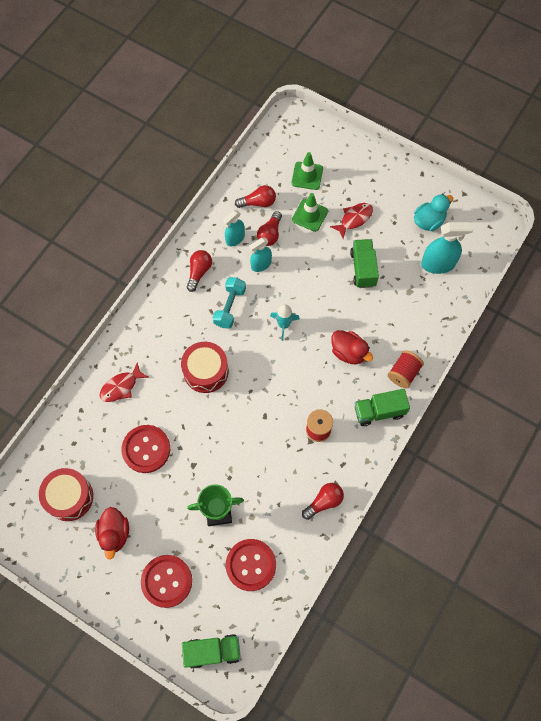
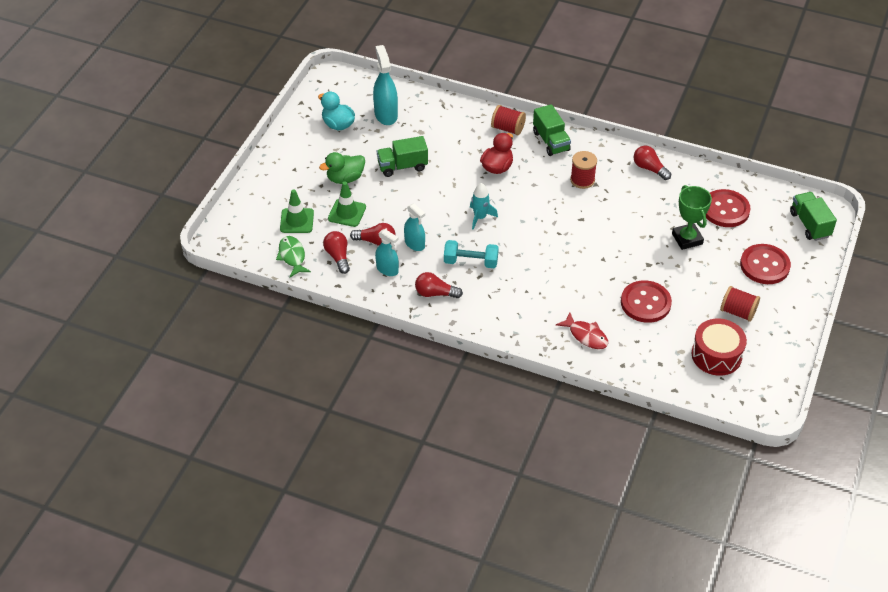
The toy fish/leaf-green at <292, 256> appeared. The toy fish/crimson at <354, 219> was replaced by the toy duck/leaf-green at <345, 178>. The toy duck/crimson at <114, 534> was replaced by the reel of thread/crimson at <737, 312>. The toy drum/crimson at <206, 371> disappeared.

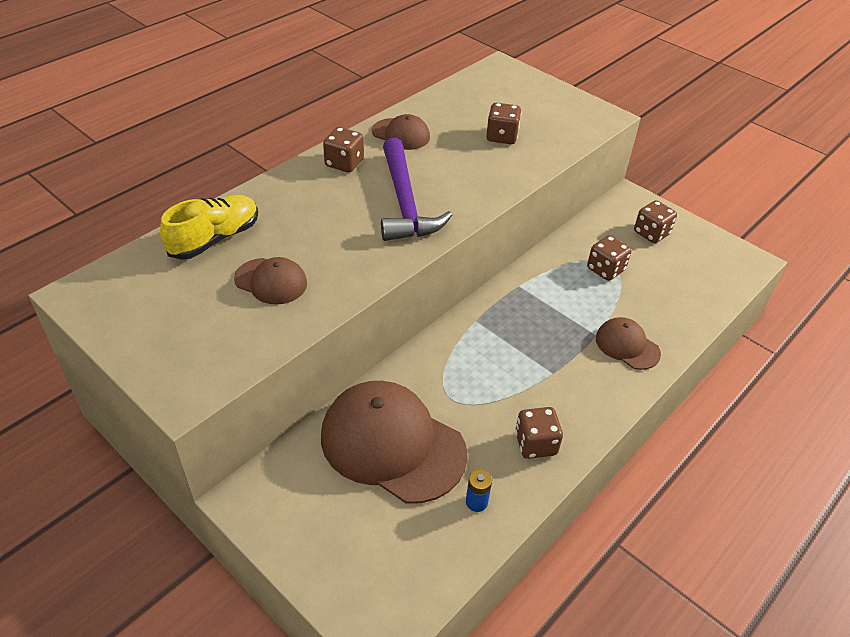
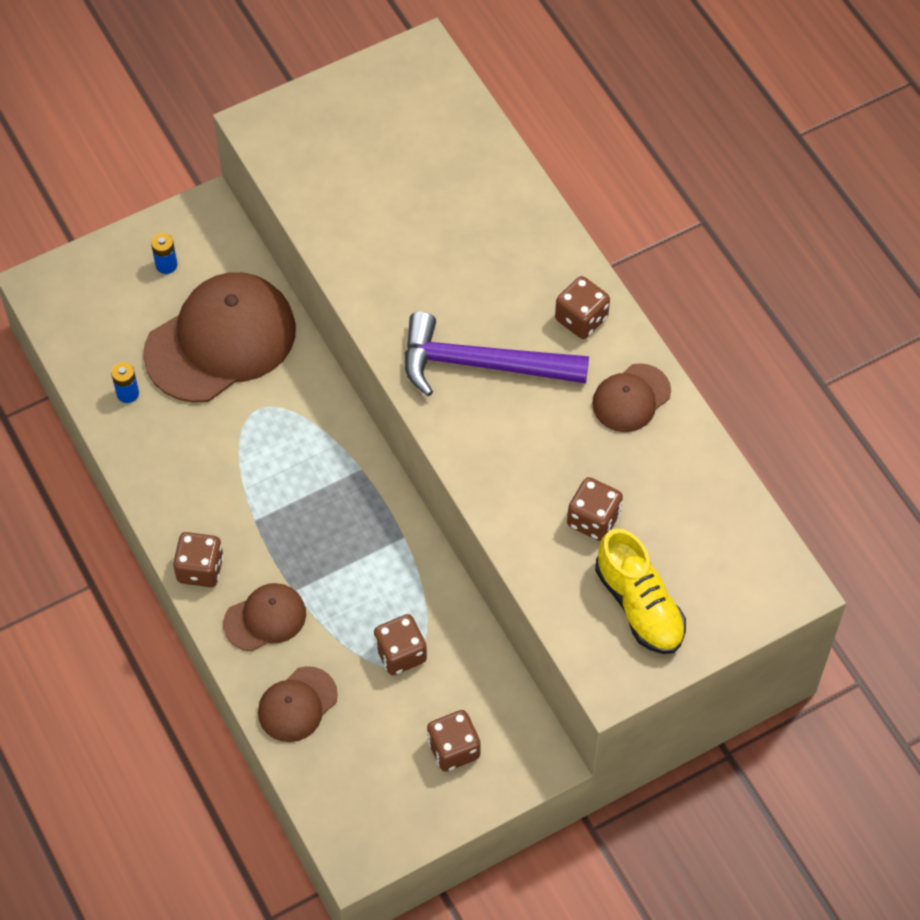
The power cell/royal blue at <166, 265> appeared. The die/russet moved from <535, 444> to <200, 569>. The peaked cap/russet moved from <271, 281> to <297, 704>. The sneaker/golden moved from <215, 239> to <639, 605>.

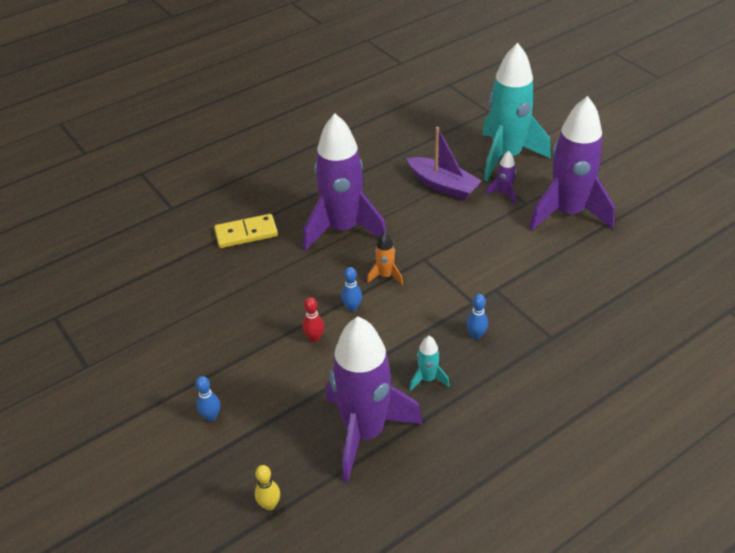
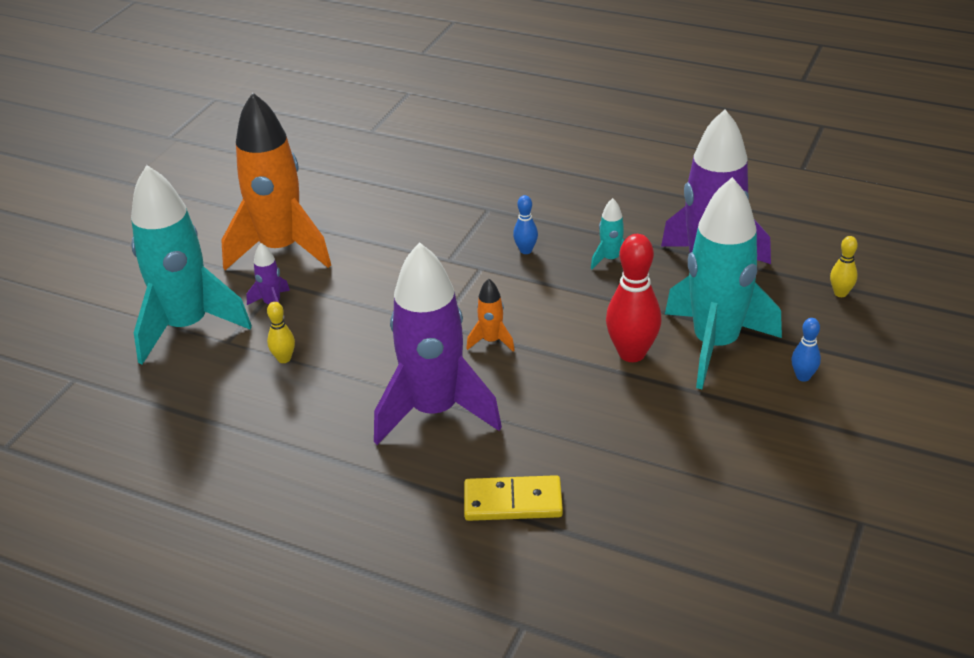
The spaceship/violet at <567, 213> became the spaceship/bright orange at <281, 249>. The sailboat/violet at <443, 185> was replaced by the tenpin/golden at <284, 359>. The domino tile/golden at <246, 233> turned 45 degrees counterclockwise. The tenpin/crimson at <314, 338> changed to 1.99 times the size. The spaceship/aqua at <715, 345> appeared. The tenpin/royal blue at <352, 307> disappeared.

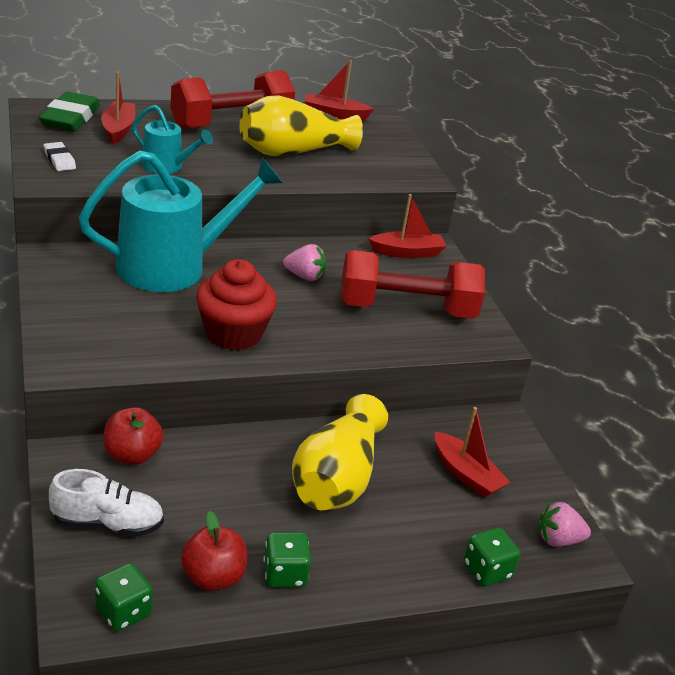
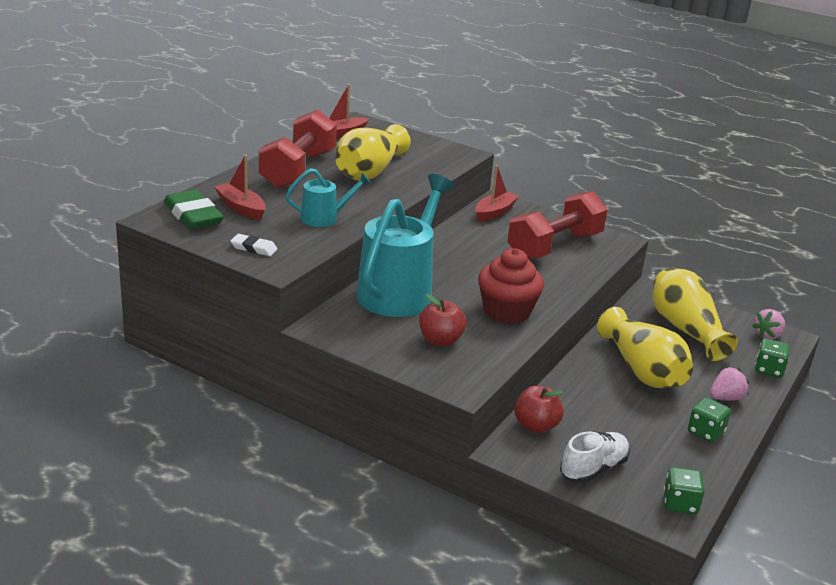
The toy apple/crimson moved from <213, 577> to <440, 340>. The sailboat/crimson at <466, 474> was replaced by the tall vase/golden at <685, 329>. The strawberry/pink moved from <304, 276> to <725, 398>.

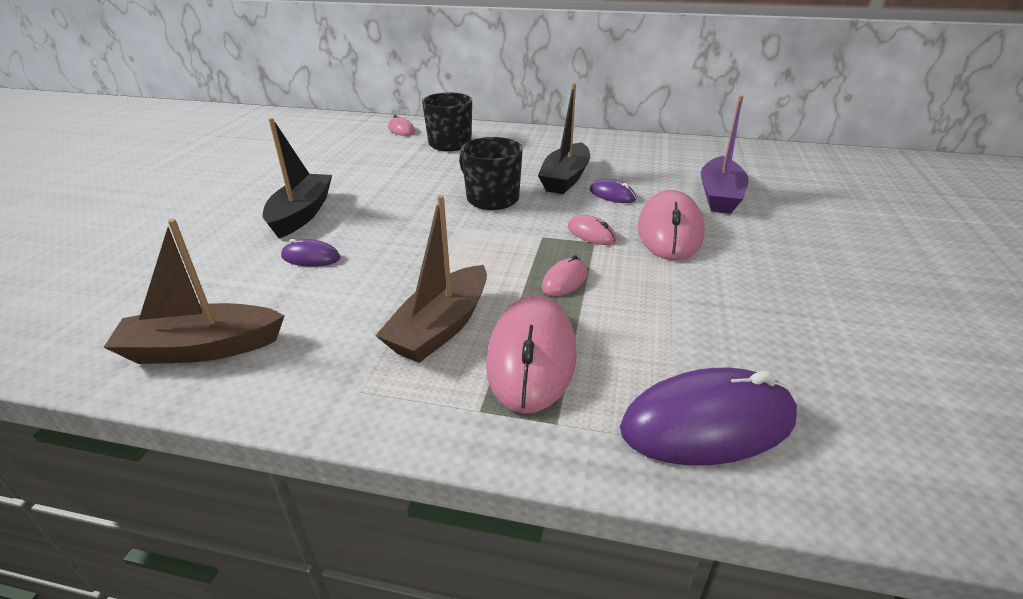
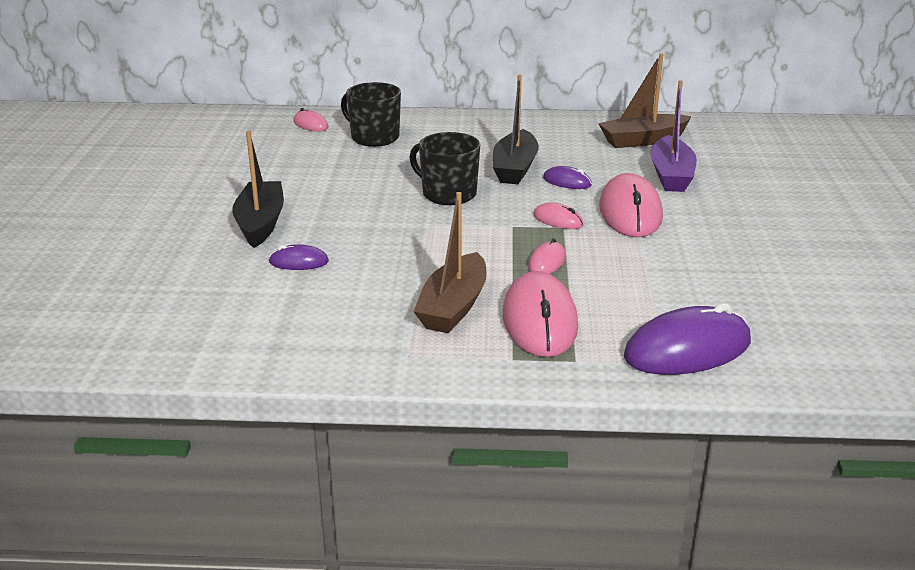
The sailboat/russet moved from <202, 348> to <642, 140>.

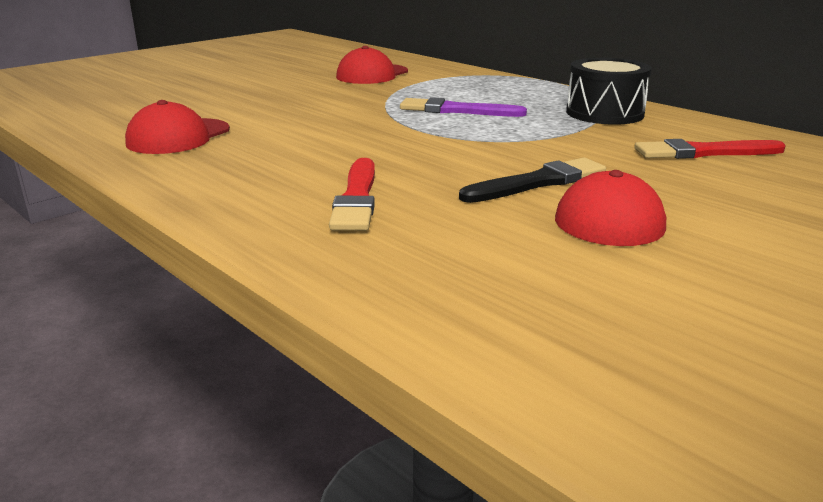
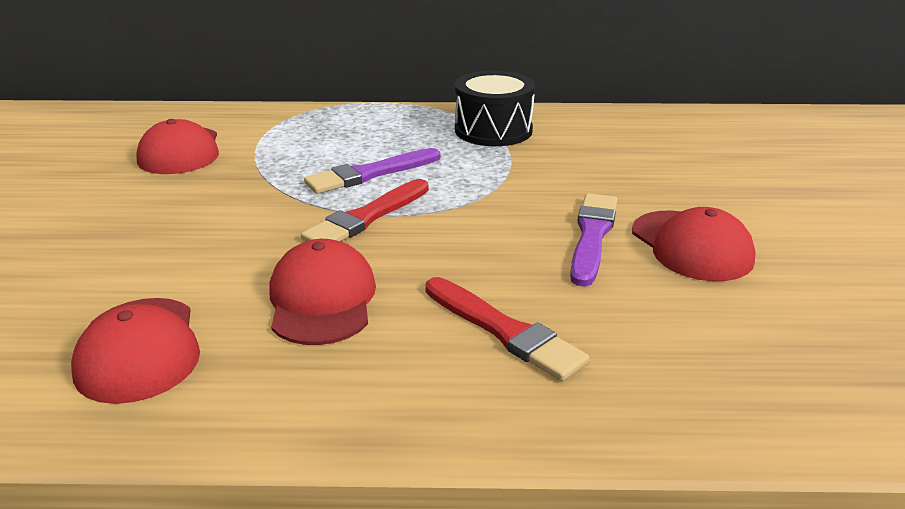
The peaked cap/crimson at <322, 299> appeared. The paintbrush/crimson moved from <704, 152> to <366, 217>. The paintbrush/ebony at <537, 182> became the paintbrush/violet at <592, 236>.

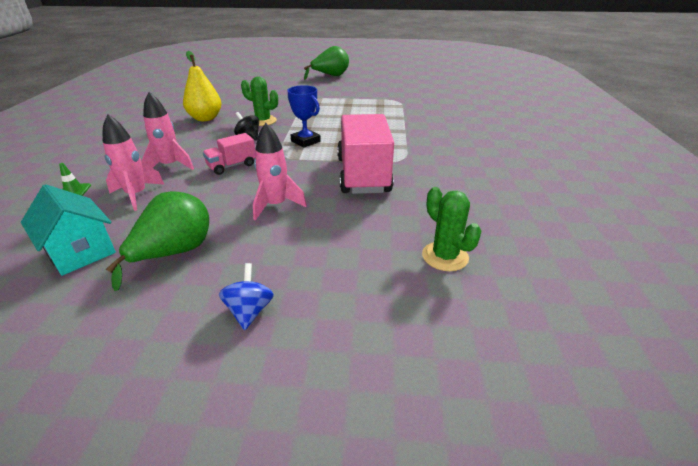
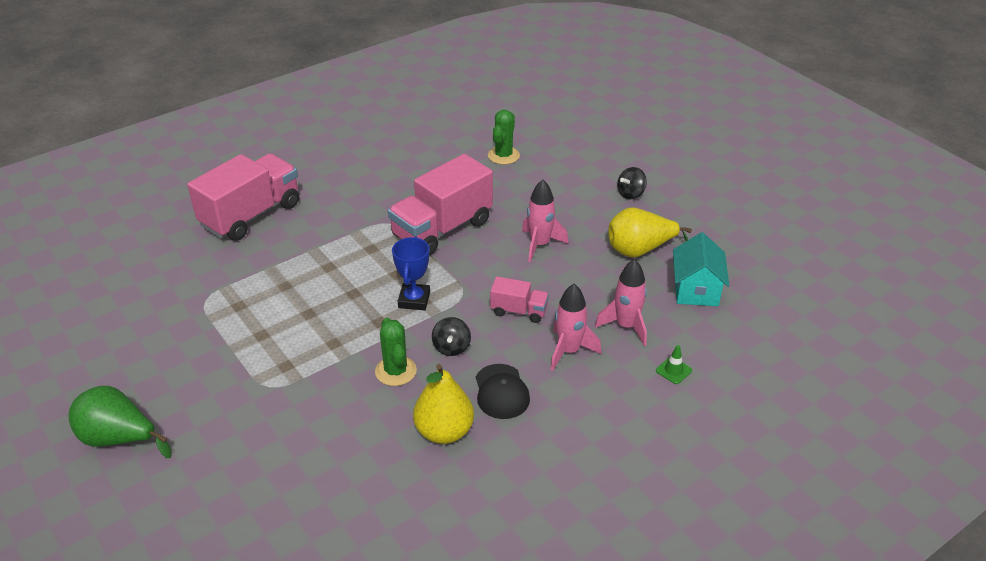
The toy truck/pink at <251, 215> appeared. The peaked cap/ebony at <501, 392> appeared. The pear fruit/leaf-green at <174, 253> became the pear fruit/golden at <639, 250>. The toy top/royal blue at <249, 311> became the toy top/ebony at <631, 194>.

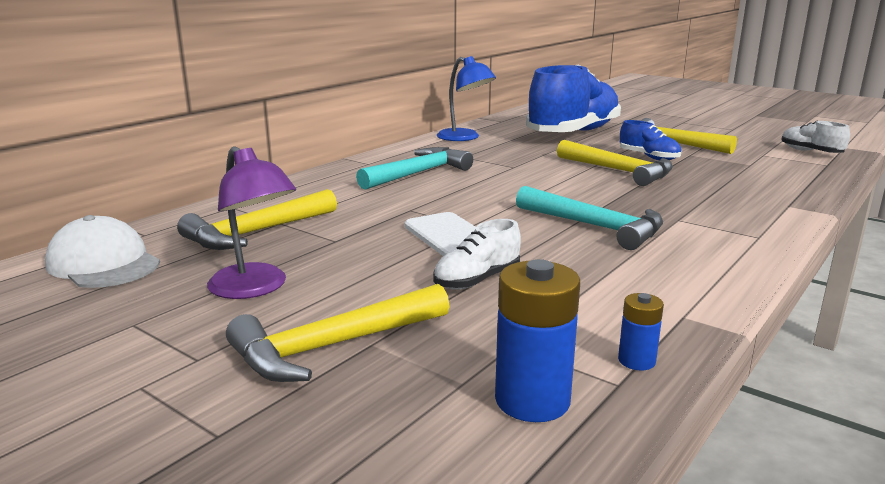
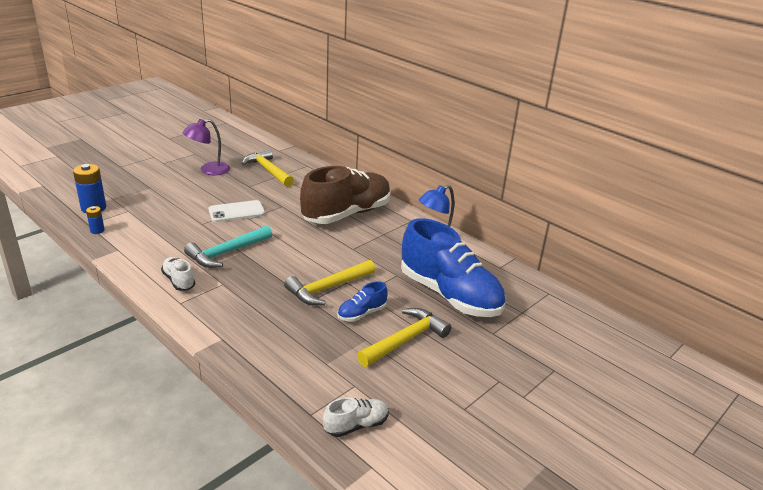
The sneaker/snow-white moved from <477, 280> to <179, 281>. The carpenter's hammer/aqua at <418, 173> was replaced by the sneaker/russet at <347, 214>. The peaked cap/snow-white at <103, 263> disappeared. The carpenter's hammer/golden at <334, 346> disappeared.

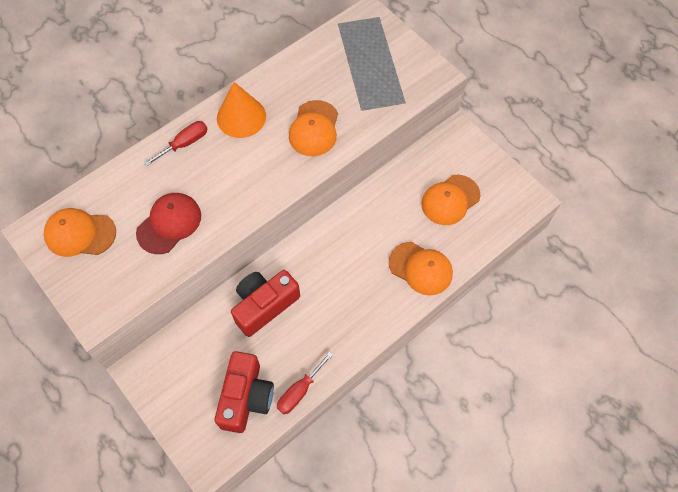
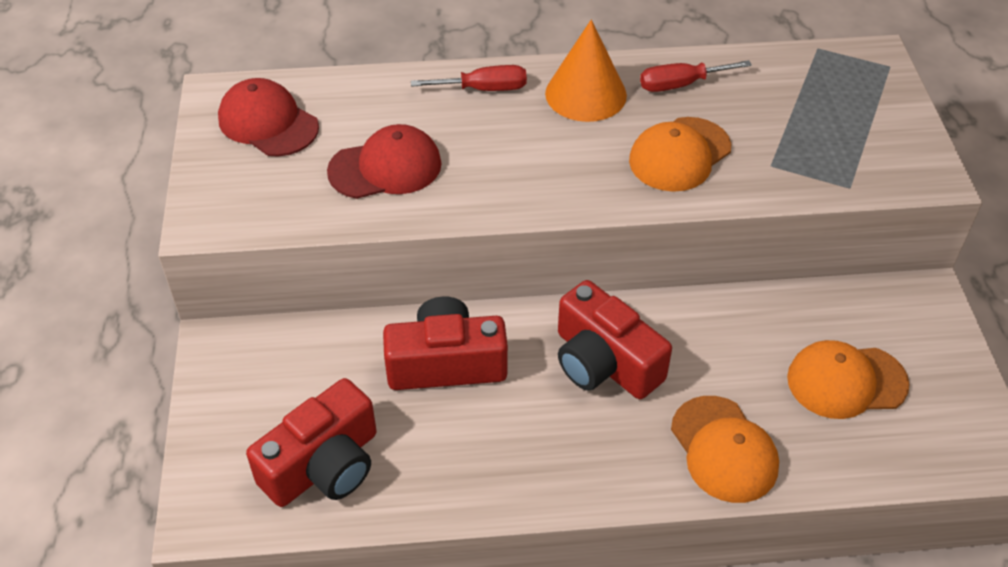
The peaked cap/bright orange at <80, 234> became the peaked cap/crimson at <268, 123>. The camera/crimson at <604, 362> appeared. The hand screwdriver/crimson moved from <299, 391> to <680, 84>.

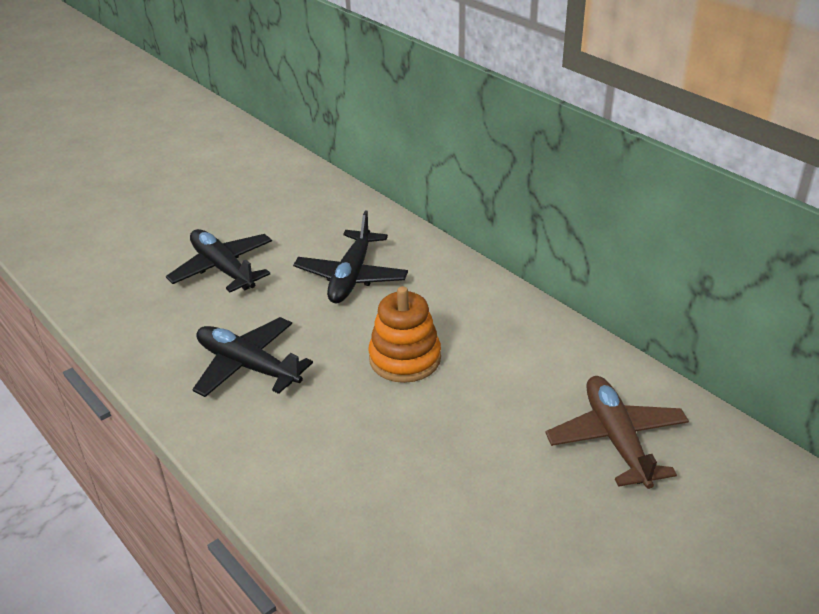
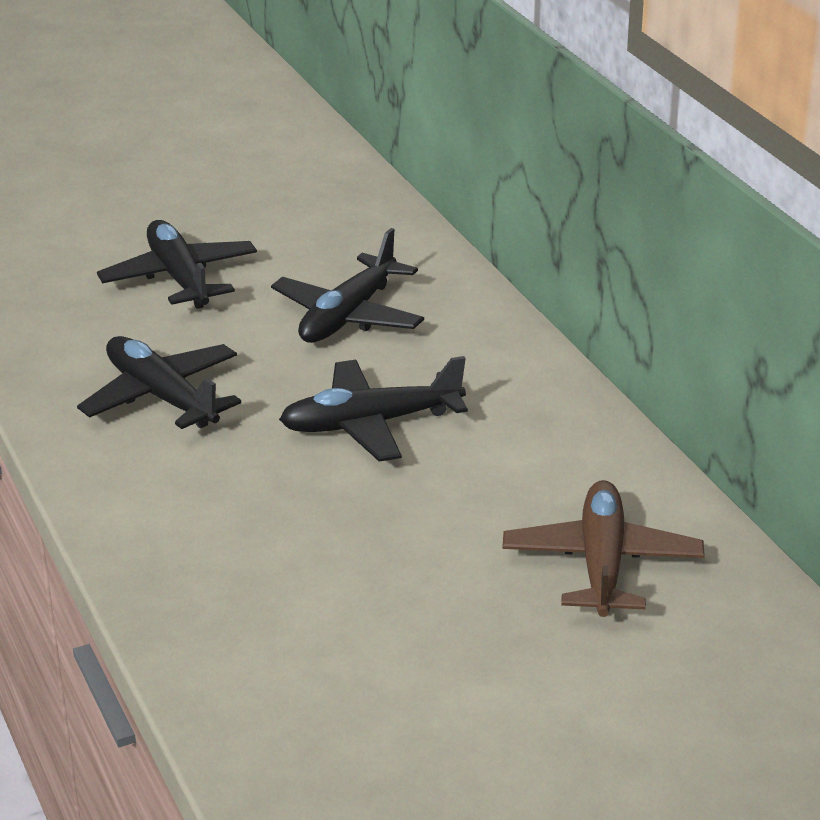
The ring stacker/bright orange at <405, 358> was replaced by the toy plane/ebony at <370, 424>.

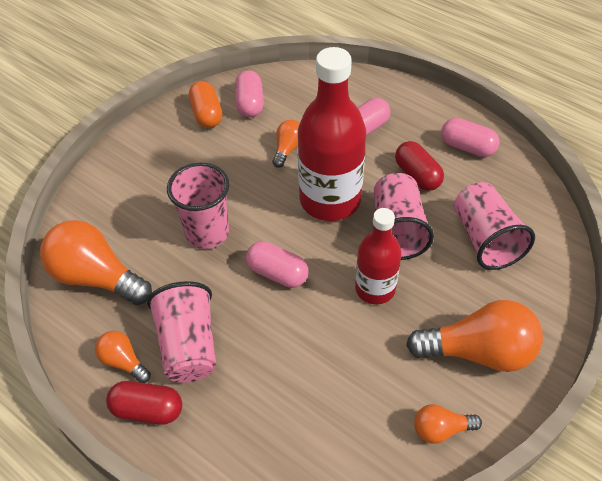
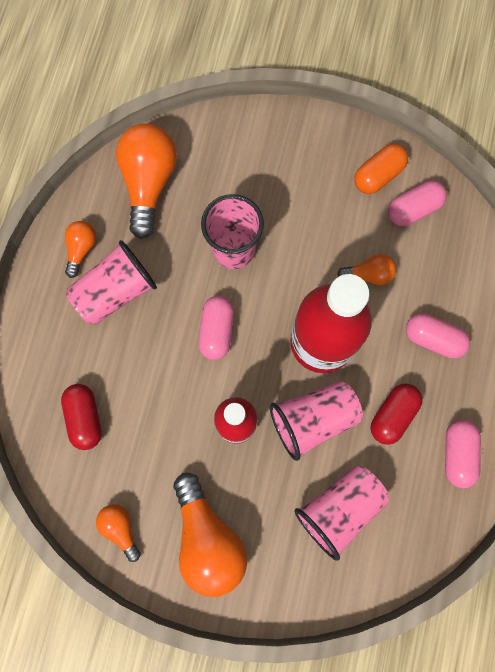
The capsule/crimson moved from <147, 410> to <85, 418>.

